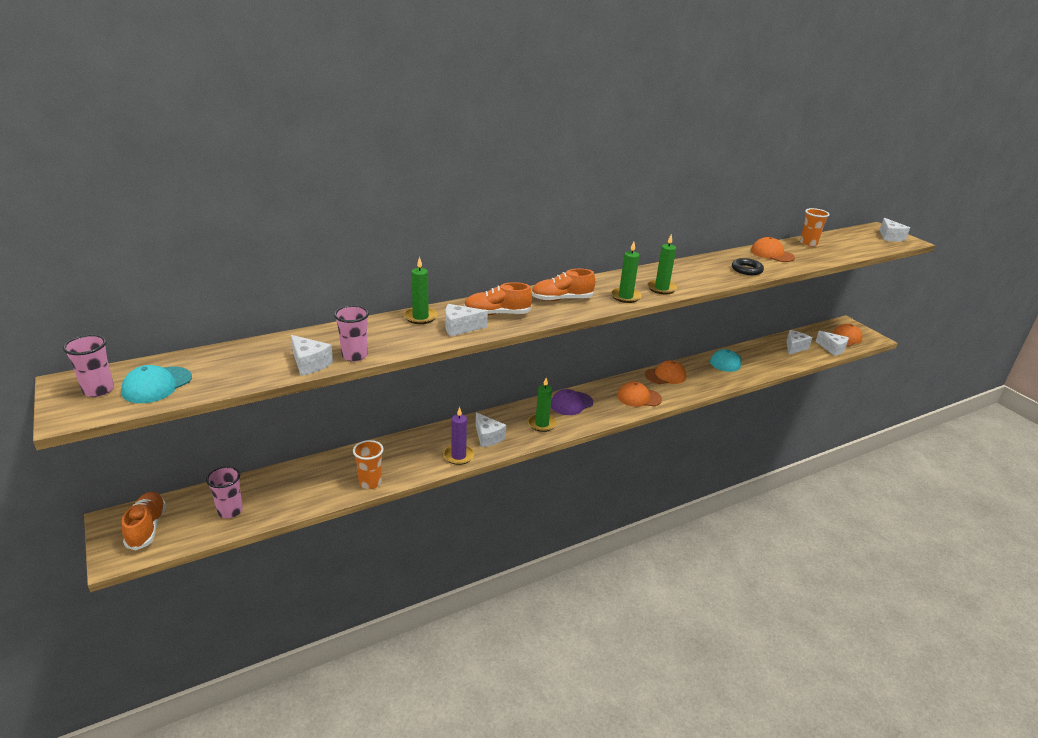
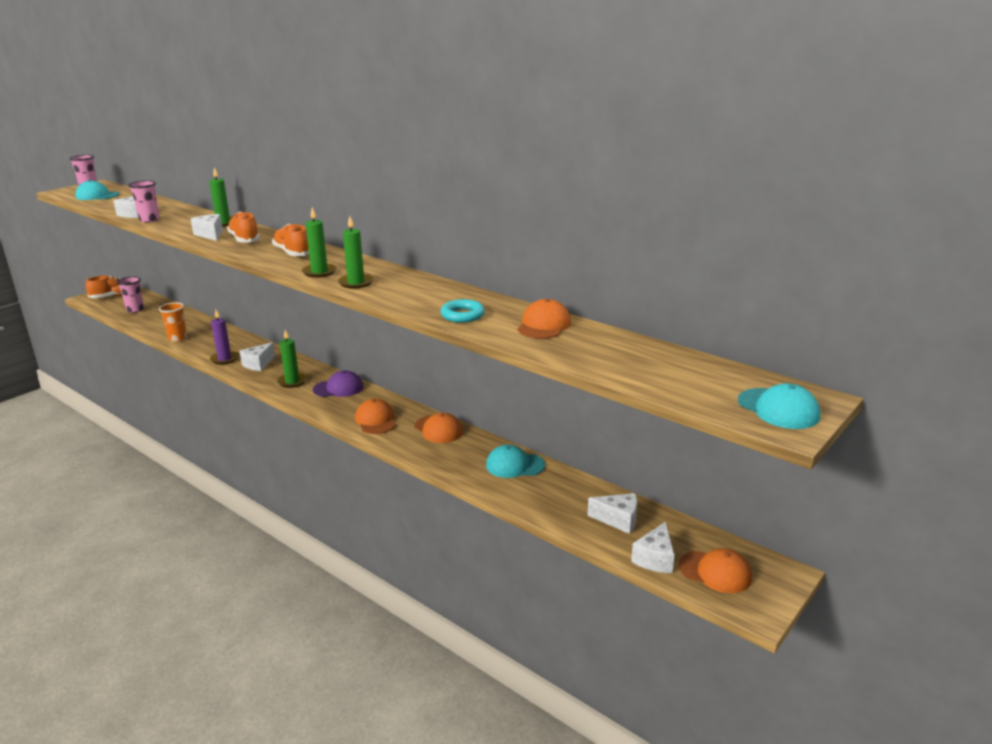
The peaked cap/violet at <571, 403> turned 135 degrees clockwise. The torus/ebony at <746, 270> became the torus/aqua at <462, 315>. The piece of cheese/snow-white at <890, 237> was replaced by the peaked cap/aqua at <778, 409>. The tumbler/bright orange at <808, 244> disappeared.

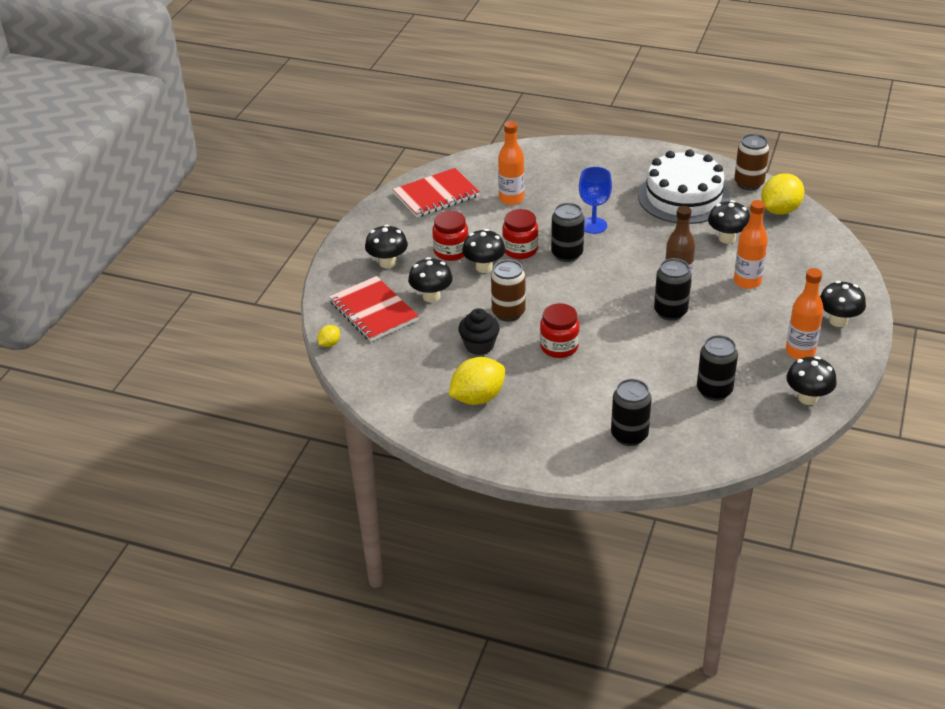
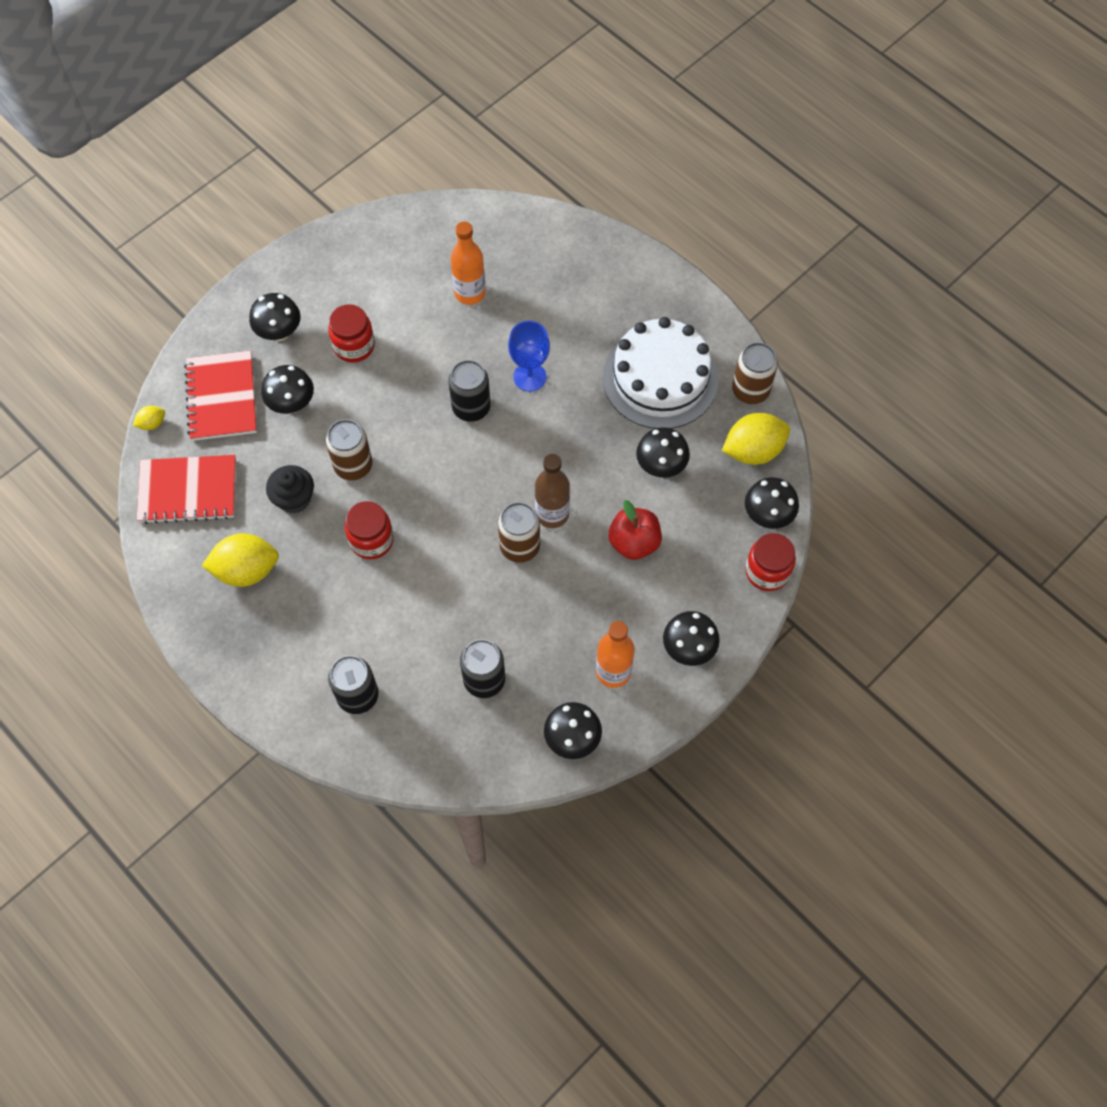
The notepad/crimson moved from <436, 195> to <188, 491>. The tin/ebony at <670, 312> became the tin/russet at <520, 547>. The flask/bright orange at <747, 281> was replaced by the toy apple/crimson at <634, 542>. The toadstool/ebony moved from <484, 267> to <768, 516>. The preserve jar/crimson moved from <520, 250> to <767, 571>.

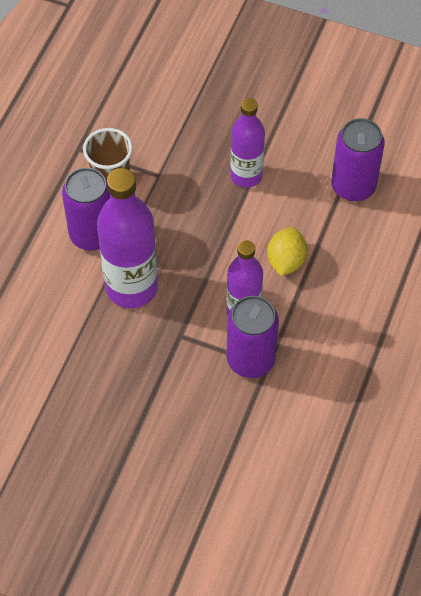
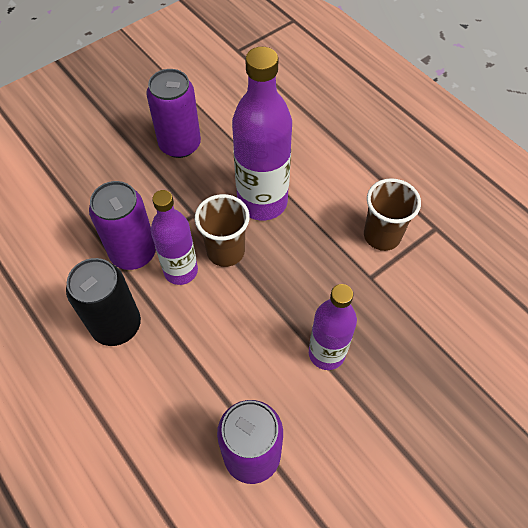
The tin/ebony at <116, 325> appeared. The tin/violet moved from <92, 234> to <180, 144>. The tumbler/russet at <225, 251> appeared. The citrus fruit/golden at <286, 261> disappeared.

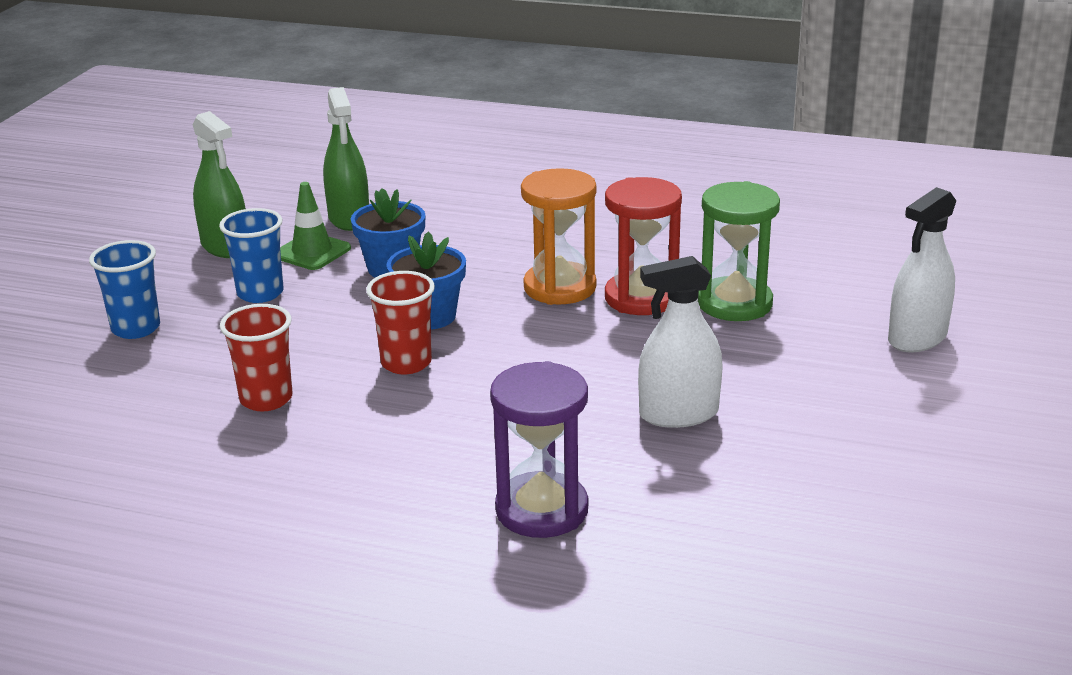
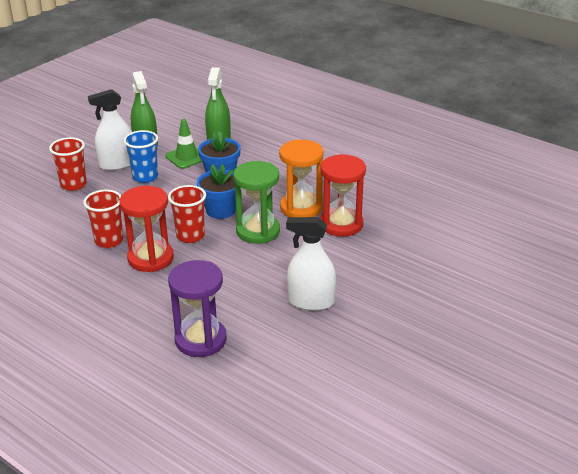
The tumbler/royal blue at <136, 328> became the tumbler/crimson at <73, 184>. The sprayer/snow-white moved from <917, 338> to <117, 164>. The sand timer/crimson at <150, 258> appeared. The sand timer/leaf-green moved from <735, 304> to <258, 231>.

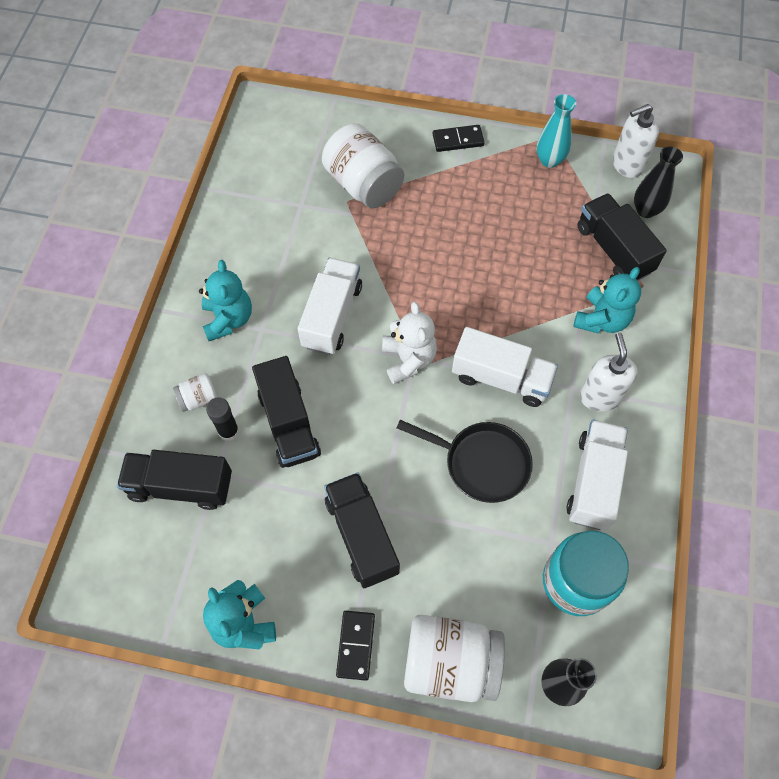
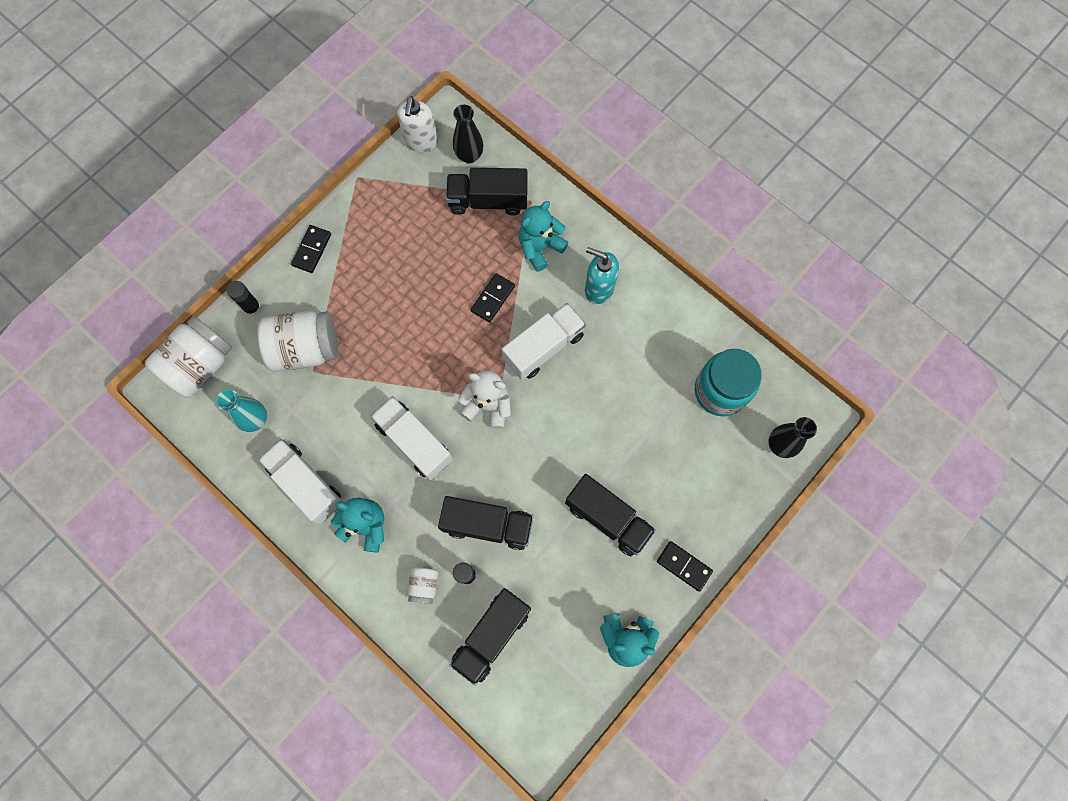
The preserve jar/snow-white moved from <450, 663> to <200, 365>. The tall vase/aqua moved from <549, 160> to <256, 420>. The glue/ebony at <252, 308> appeared. The toy truck/snow-white moved from <593, 482> to <306, 484>. The domino tile/ebony at <493, 298> appeared. The stuffed bear/aqua at <601, 319> turned 105 degrees counterclockwise. The toy truck/ebony at <362, 536> turned 150 degrees counterclockwise. The soap dispenser/snow-white at <599, 396> became the soap dispenser/aqua at <599, 289>. The pan/ebony at <481, 463> disappeared.

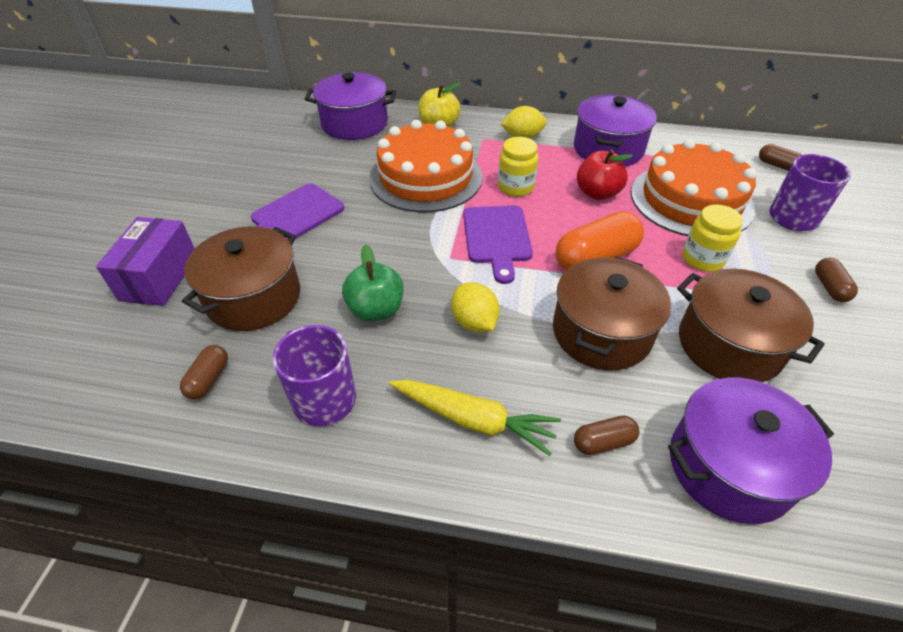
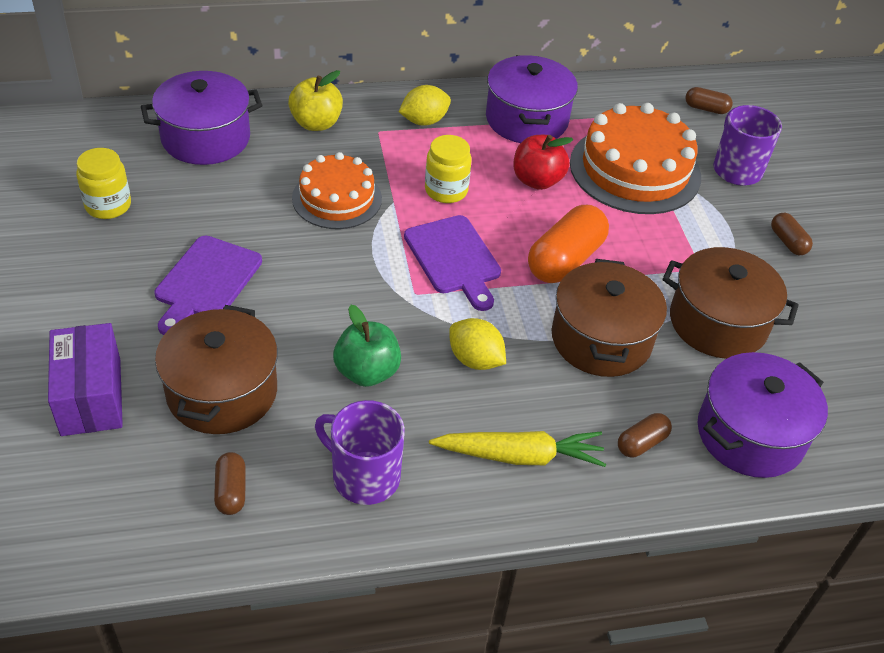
The preserve jar/golden moved from <702, 259> to <108, 205>. The gateau/bright orange at <426, 177> changed to 0.64 times the size.

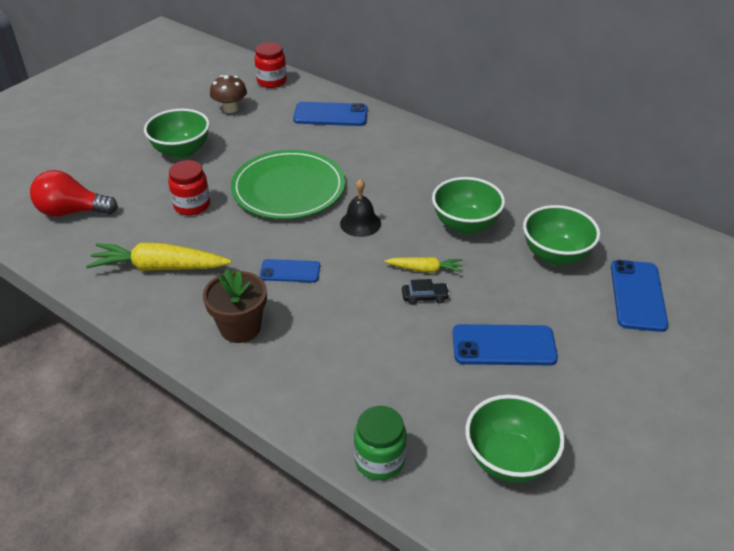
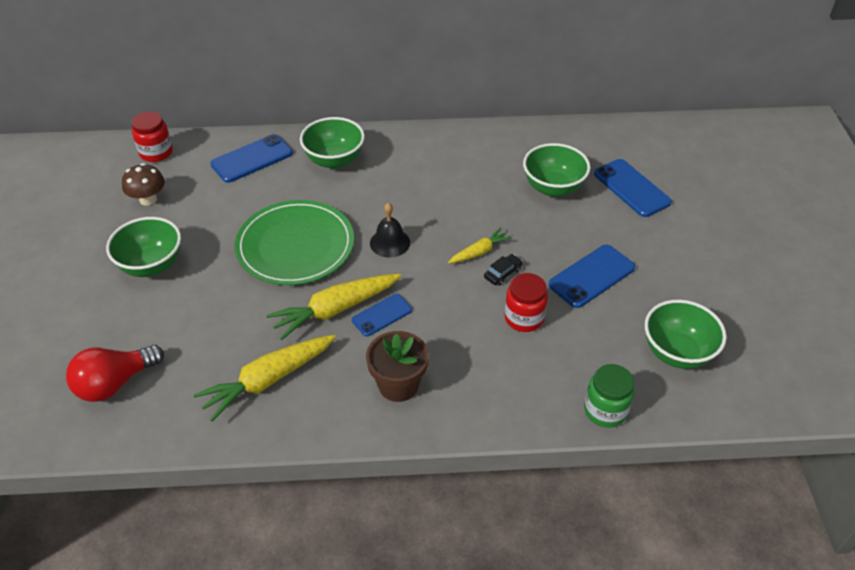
The toy carrot/golden at <335, 310> appeared. The deep dish/leaf-green moved from <465, 225> to <334, 160>. The preserve jar/crimson moved from <192, 205> to <524, 318>.

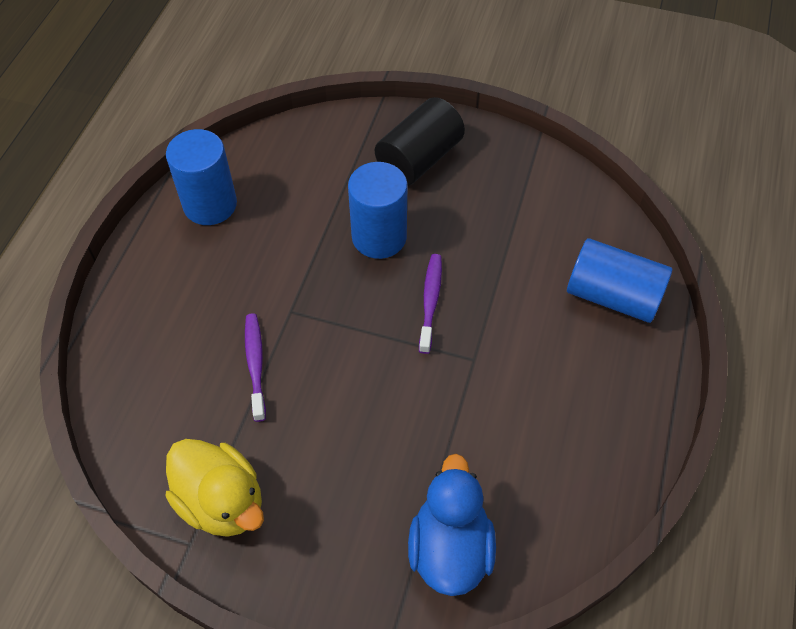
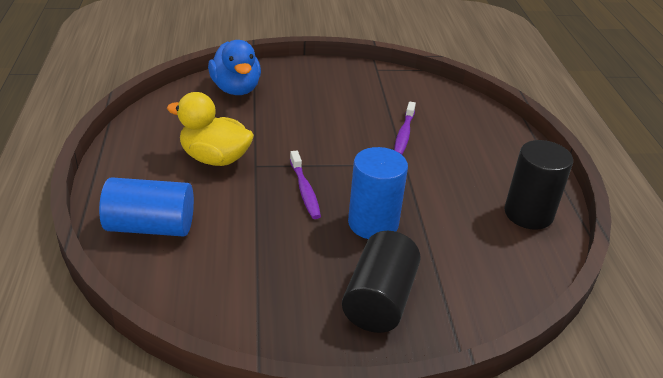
The toy duck/golden moved from <222, 501> to <215, 158>. The tooth brush/violet at <255, 364> turned 45 degrees clockwise. The solid cylinder/royal blue at <210, 204> became the solid cylinder/ebony at <528, 214>.

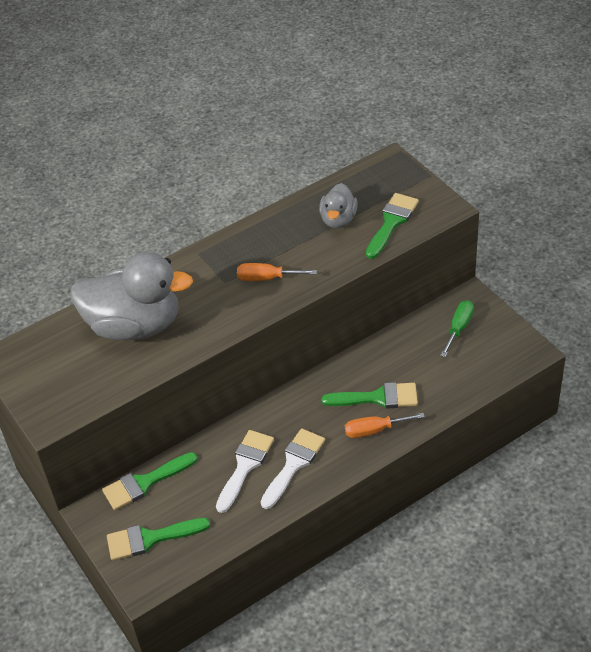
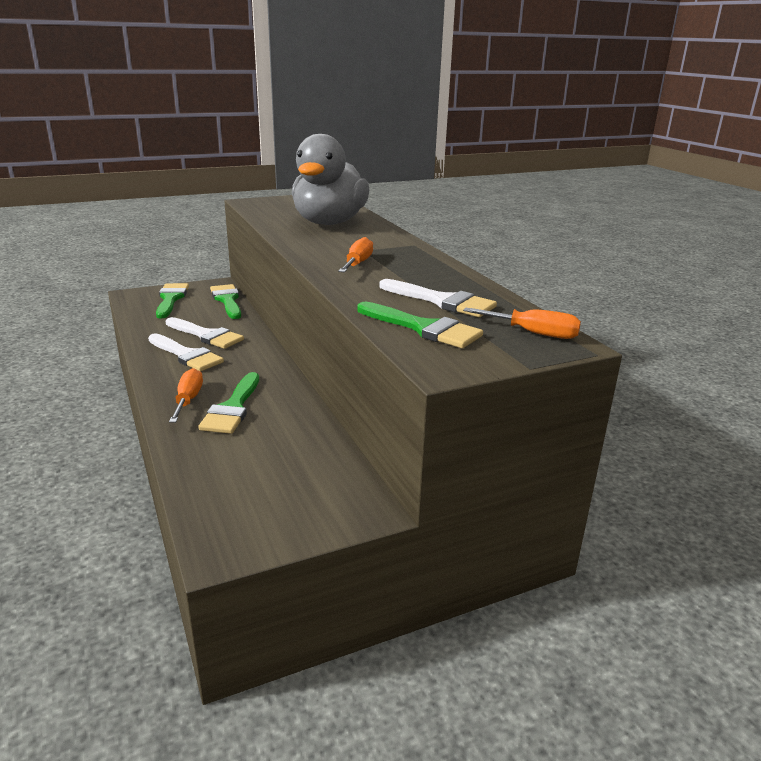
The toy duck/gray at <338, 219> was replaced by the paintbrush/snow-white at <442, 301>. The hand screwdriver/bright orange at <534, 333> appeared. The hand screwdriver/leaf-green at <459, 328> disappeared.

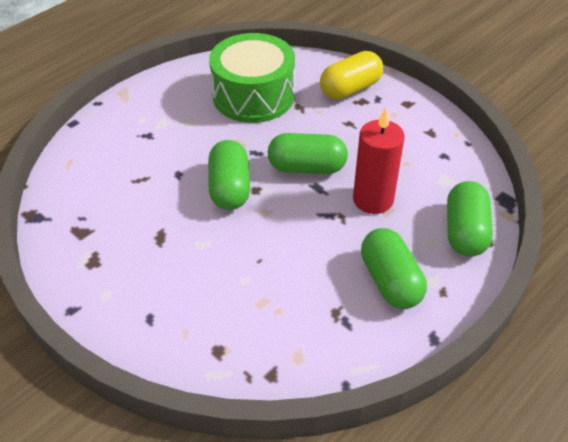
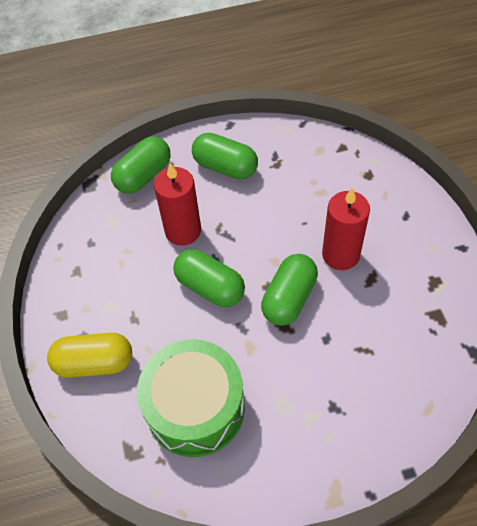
The capsule/leaf-green at <390, 281> turned 75 degrees counterclockwise. The candle/crimson at <340, 255> appeared.

